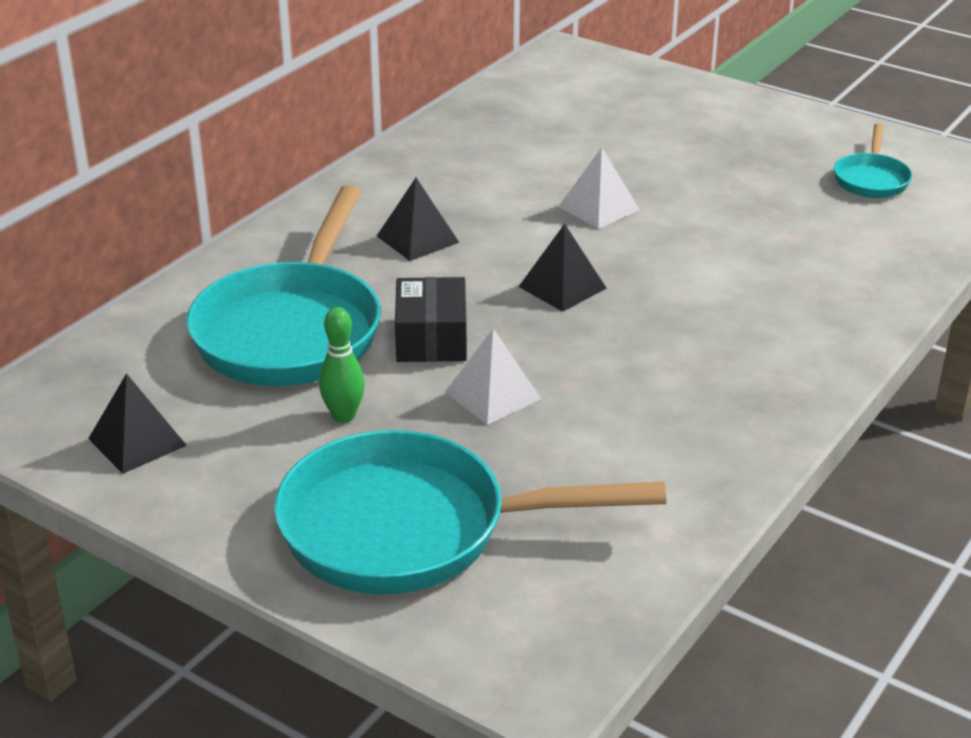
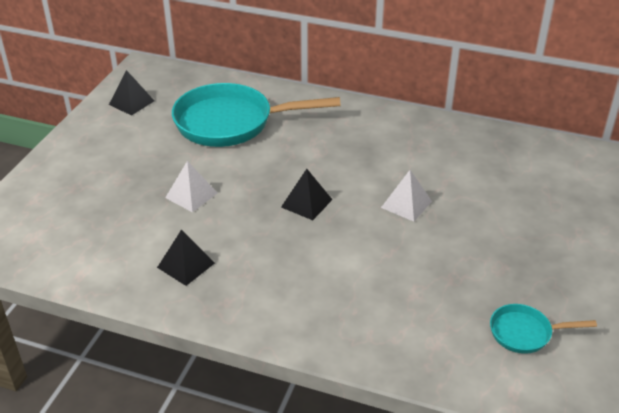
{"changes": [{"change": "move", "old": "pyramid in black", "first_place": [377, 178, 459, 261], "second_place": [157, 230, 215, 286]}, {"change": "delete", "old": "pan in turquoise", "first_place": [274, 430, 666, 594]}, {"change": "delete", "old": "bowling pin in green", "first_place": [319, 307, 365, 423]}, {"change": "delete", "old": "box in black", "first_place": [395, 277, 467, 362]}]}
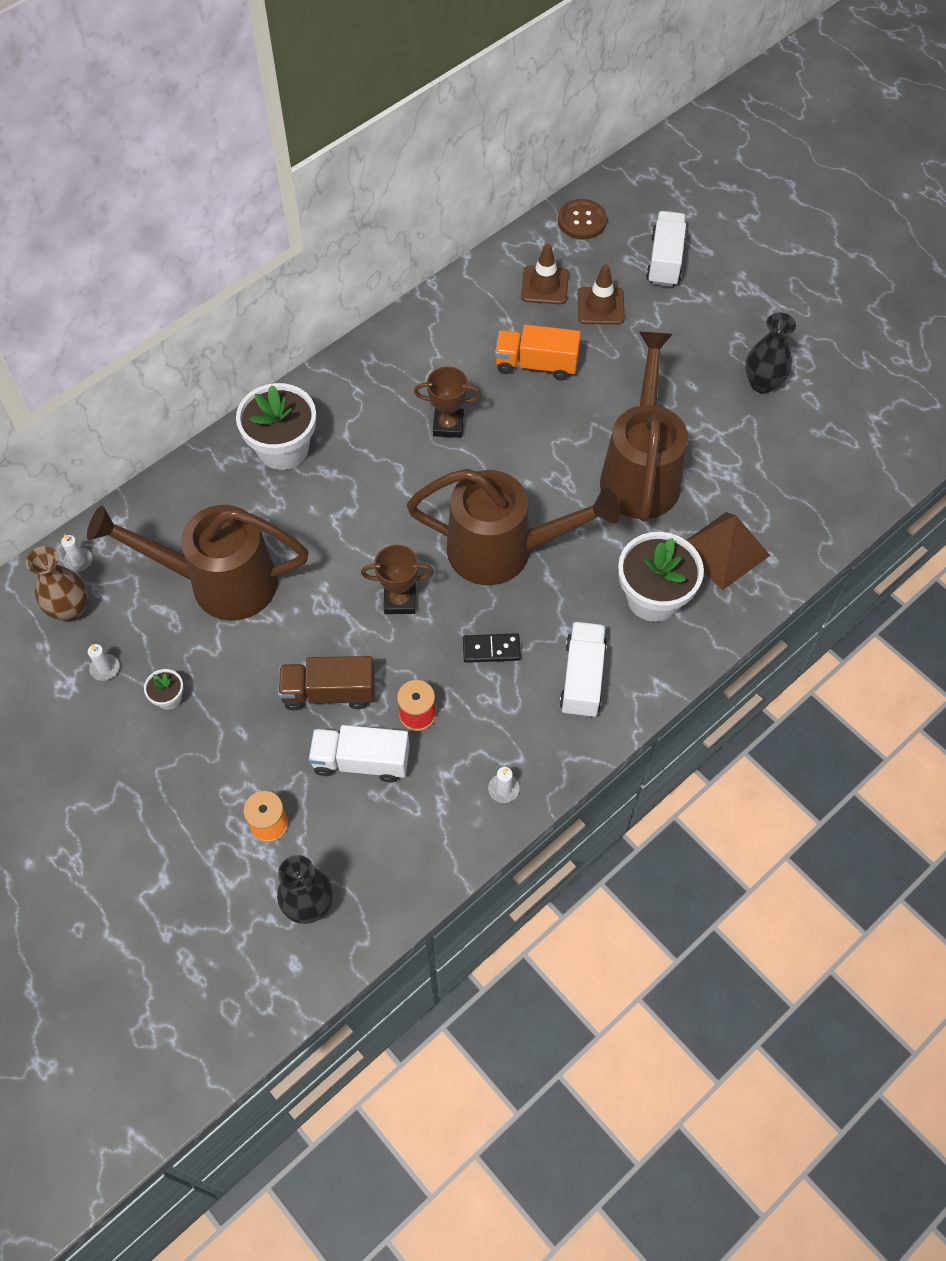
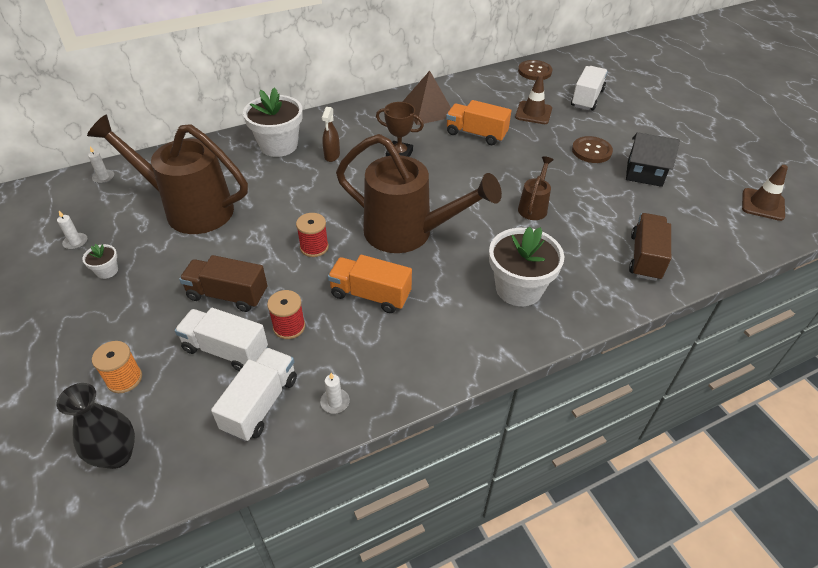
{"changes": [{"change": "move", "old": "truck in white", "first_place": [559, 622, 607, 718], "second_place": [211, 348, 297, 442]}, {"change": "replace", "old": "trophy in brown", "new": "spool in red", "first_place": [361, 545, 434, 614], "second_place": [296, 213, 329, 257]}, {"change": "insert", "new": "spray bottle in brown", "second_place": [322, 107, 340, 162]}, {"change": "replace", "old": "domino in black", "new": "truck in orange", "first_place": [463, 633, 521, 663], "second_place": [328, 255, 412, 313]}, {"change": "move", "old": "pyramid in brown", "first_place": [687, 512, 771, 590], "second_place": [402, 71, 451, 125]}, {"change": "resize", "old": "watering can in brown", "first_place": [600, 332, 688, 522], "second_place": [518, 156, 553, 220], "factor": 0.45}, {"change": "insert", "new": "button in brown", "second_place": [572, 136, 613, 163]}, {"change": "replace", "old": "vase in black", "new": "house in black", "first_place": [746, 312, 796, 394], "second_place": [626, 132, 680, 187]}, {"change": "insert", "new": "truck in brown", "second_place": [629, 213, 671, 281]}, {"change": "move", "old": "traffic cone in brown", "first_place": [521, 243, 569, 304], "second_place": [742, 165, 788, 221]}, {"change": "delete", "old": "vase in brown", "first_place": [26, 546, 88, 622]}]}
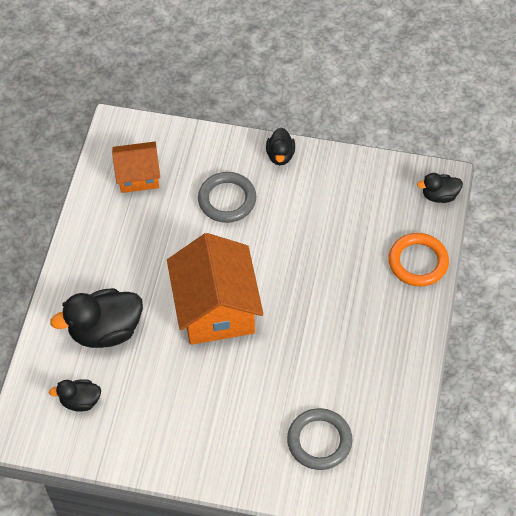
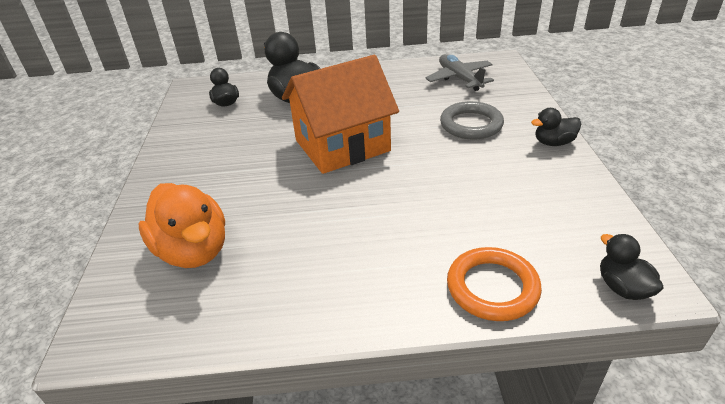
{"changes": [{"change": "replace", "old": "ring in grey", "new": "duck in orange", "first_place": [287, 408, 352, 470], "second_place": [139, 183, 225, 268]}, {"change": "replace", "old": "house in orange", "new": "plane in grey", "first_place": [112, 142, 160, 193], "second_place": [425, 54, 494, 91]}]}
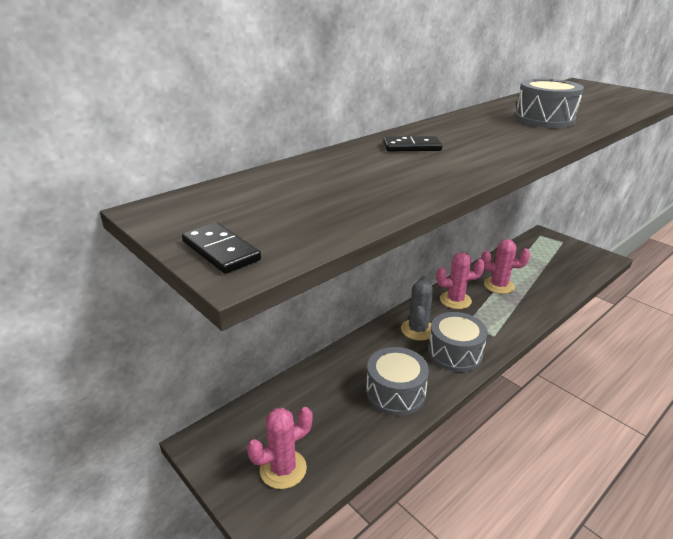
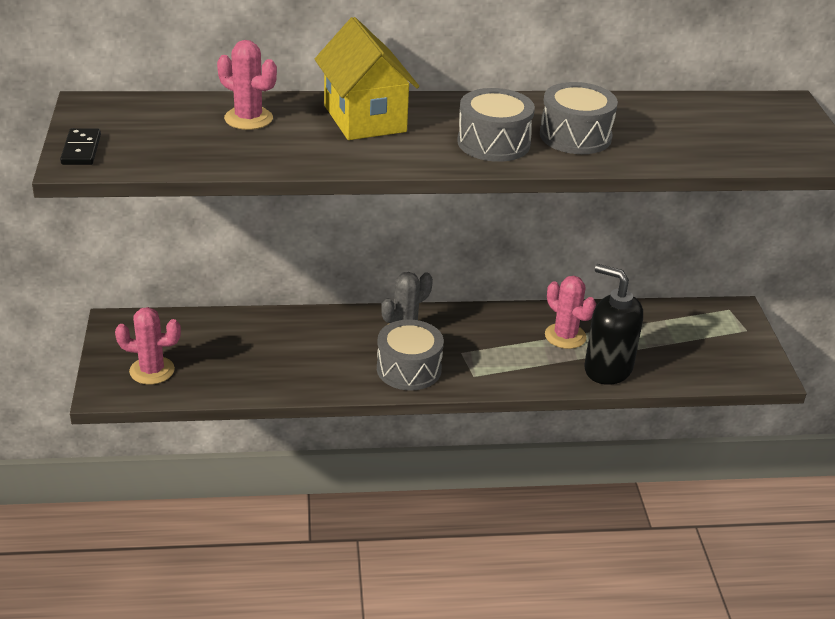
{"changes": [{"change": "move", "old": "cactus in pink", "first_place": [436, 252, 485, 309], "second_place": [217, 40, 277, 130]}, {"change": "replace", "old": "domino in black", "new": "house in yellow", "first_place": [383, 136, 442, 151], "second_place": [315, 17, 419, 140]}, {"change": "move", "old": "drum in grey", "first_place": [366, 347, 429, 416], "second_place": [457, 88, 535, 162]}, {"change": "insert", "new": "soap dispenser in black", "second_place": [584, 264, 643, 385]}]}
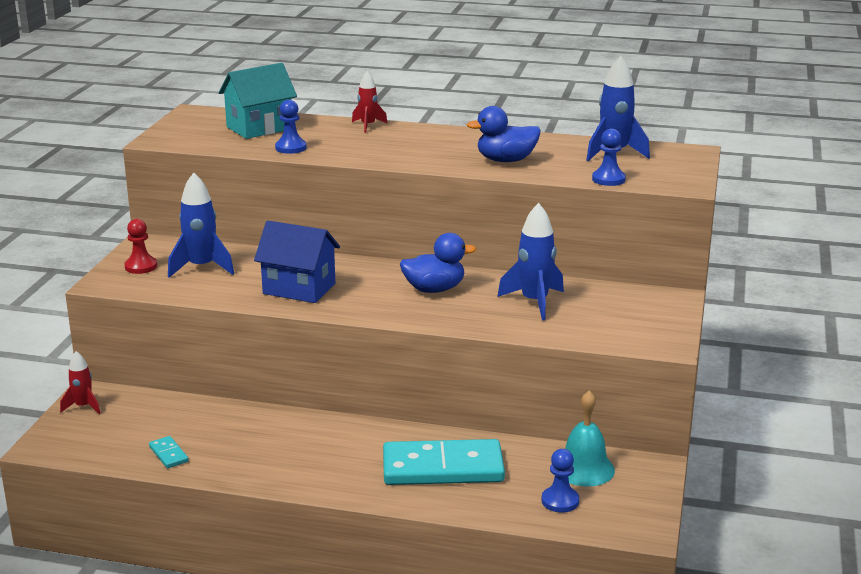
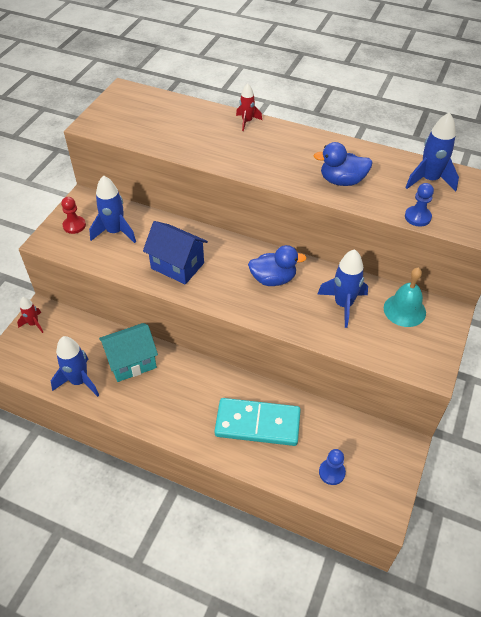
{"changes": [{"change": "replace", "old": "domino in turquoise", "new": "rocket in blue", "first_place": [149, 436, 189, 468], "second_place": [51, 336, 99, 397]}, {"change": "move", "old": "house in turquoise", "first_place": [219, 63, 297, 139], "second_place": [99, 323, 158, 382]}, {"change": "move", "old": "bell in turquoise", "first_place": [565, 390, 615, 487], "second_place": [384, 268, 426, 327]}, {"change": "delete", "old": "pawn in blue", "first_place": [275, 100, 307, 154]}]}
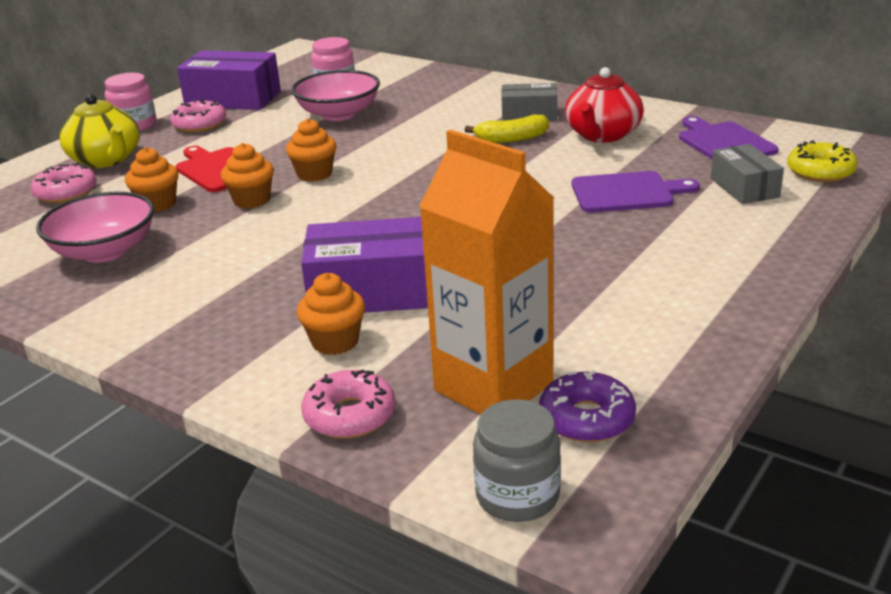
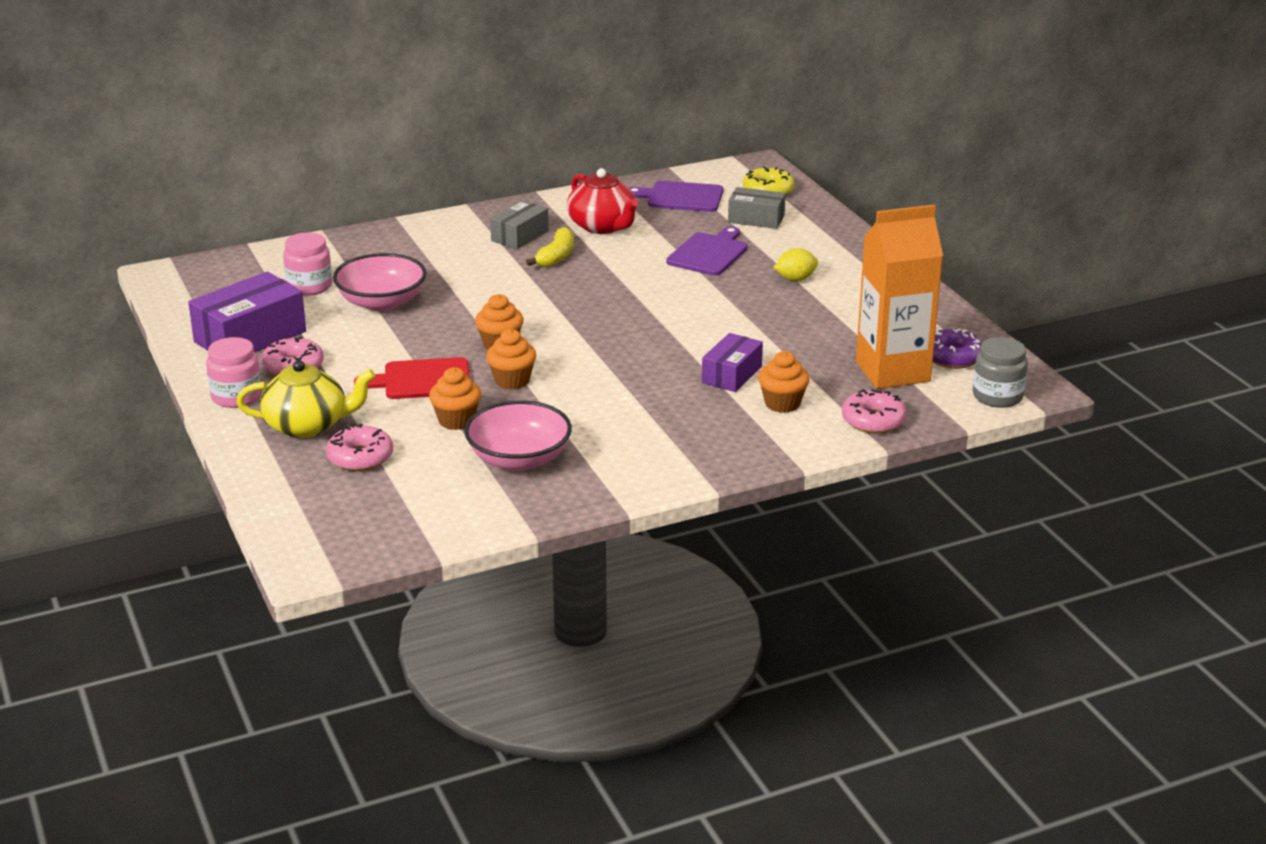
{"changes": [{"change": "resize", "old": "box in purple", "first_place": [301, 217, 428, 313], "second_place": [702, 333, 763, 392], "factor": 0.61}, {"change": "insert", "new": "lemon in yellow", "second_place": [774, 248, 818, 281]}]}
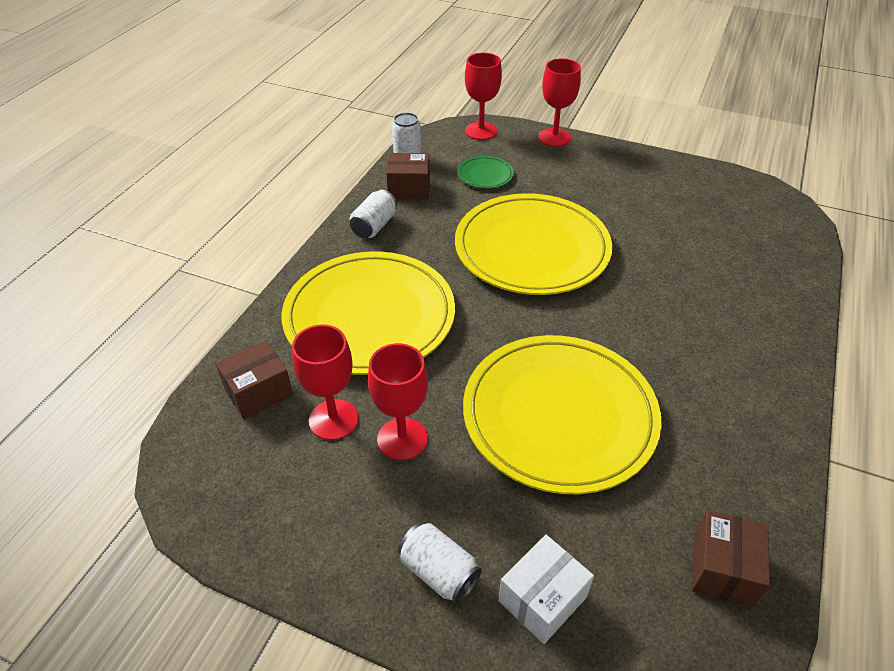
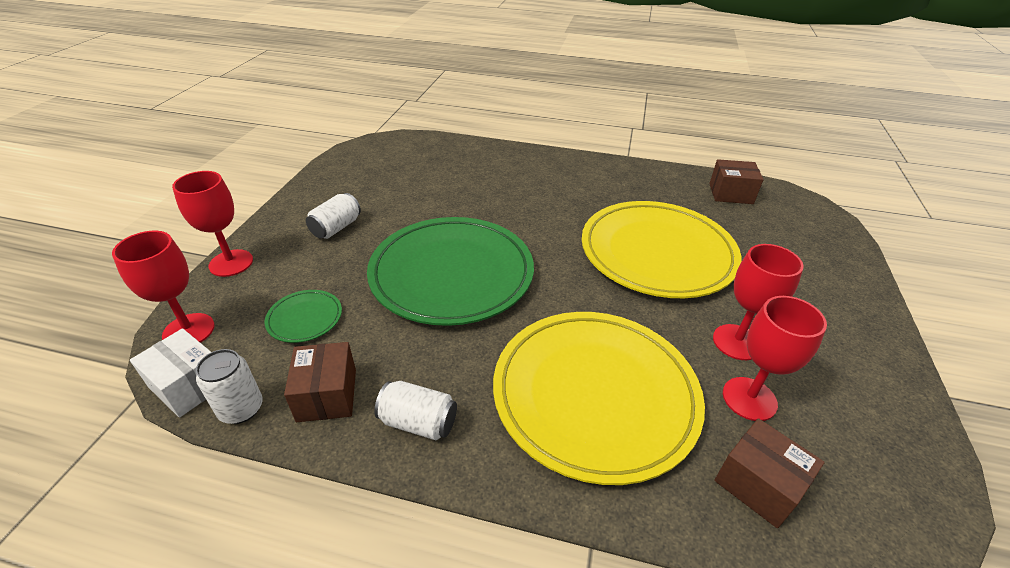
{"changes": [{"change": "move", "old": "box in white", "first_place": [498, 535, 594, 644], "second_place": [130, 328, 211, 417]}, {"change": "move", "old": "can in white", "first_place": [398, 523, 482, 603], "second_place": [306, 193, 361, 239]}, {"change": "recolor", "old": "plate in yellow", "new": "plate in green", "first_place": [455, 193, 612, 295], "second_place": [367, 217, 534, 326]}]}
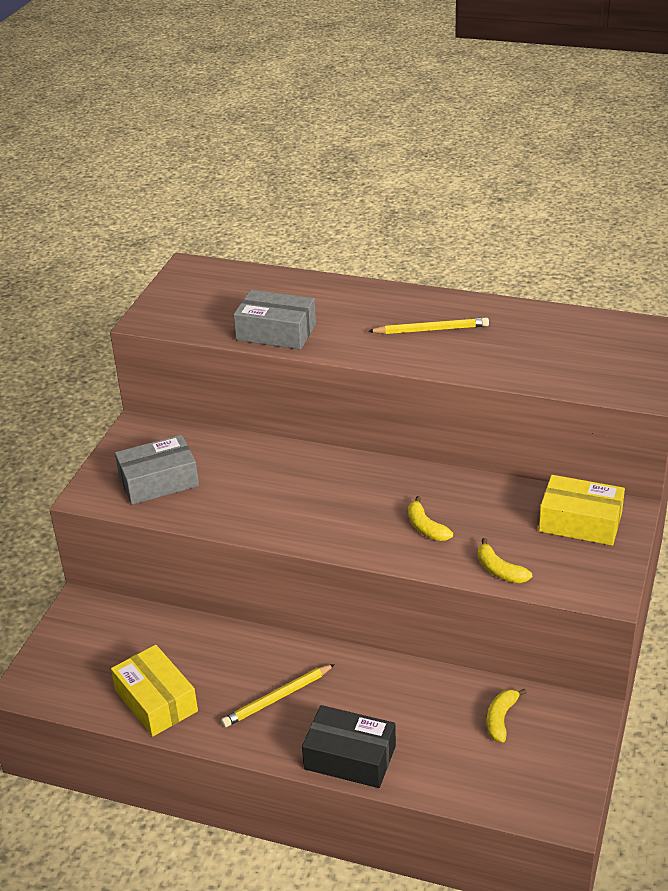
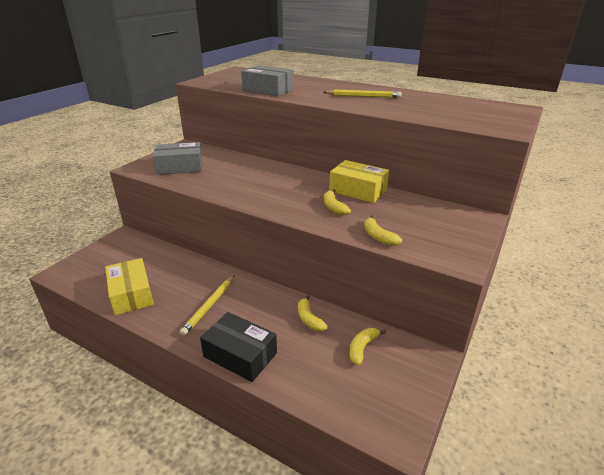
{"changes": [{"change": "rotate", "old": "pencil in yellow", "first_place": [221, 664, 335, 727], "second_place": [180, 276, 234, 336], "degrees": -45}, {"change": "insert", "new": "banana in yellow", "second_place": [298, 295, 328, 331]}, {"change": "move", "old": "box in yellow", "first_place": [539, 475, 625, 546], "second_place": [329, 160, 389, 203]}]}
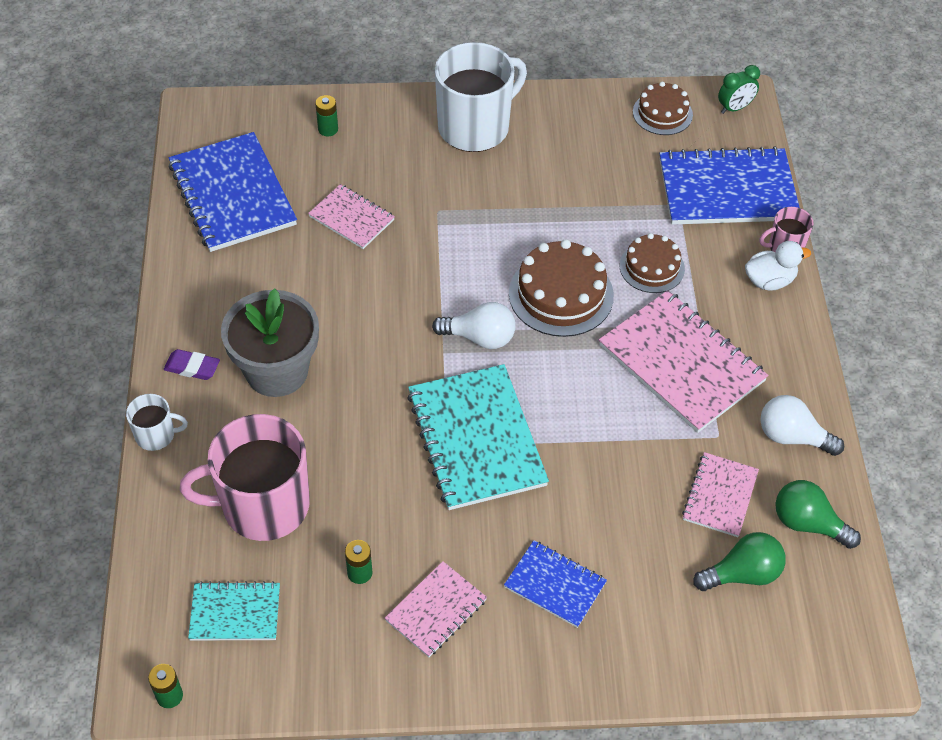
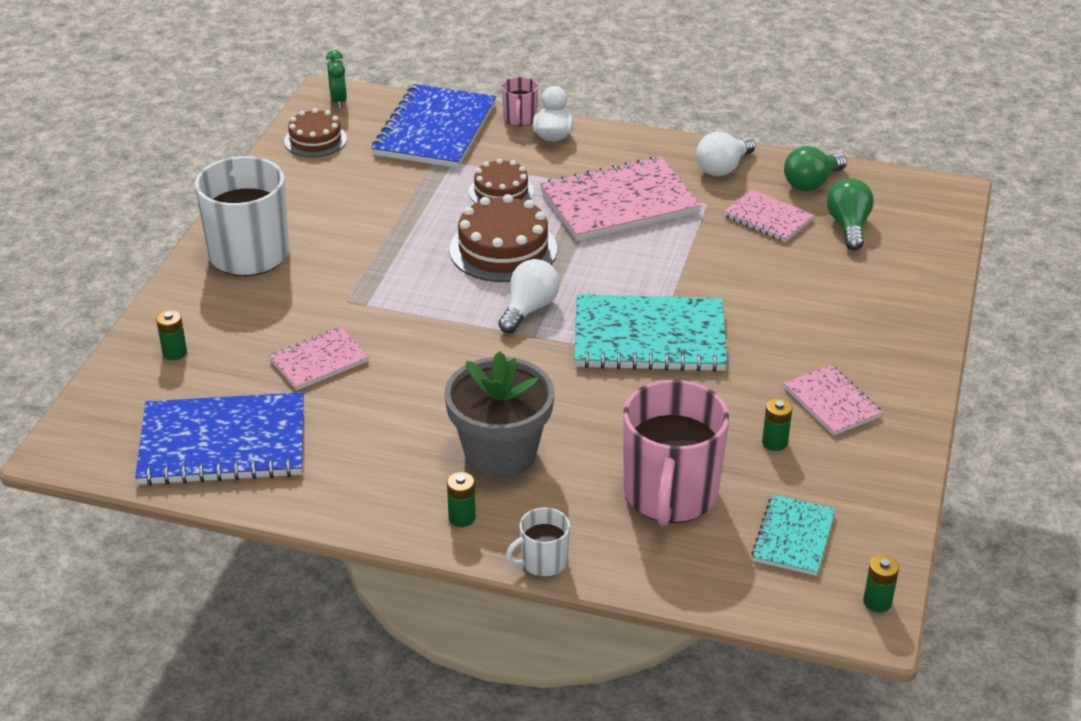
{"changes": [{"change": "replace", "old": "eraser in purple", "new": "battery in green", "first_place": [164, 349, 220, 380], "second_place": [447, 472, 476, 527]}, {"change": "rotate", "old": "mug in white", "first_place": [126, 394, 188, 451], "second_place": [506, 507, 570, 577], "degrees": -135}, {"change": "delete", "old": "notebook in blue", "first_place": [504, 540, 607, 628]}]}
